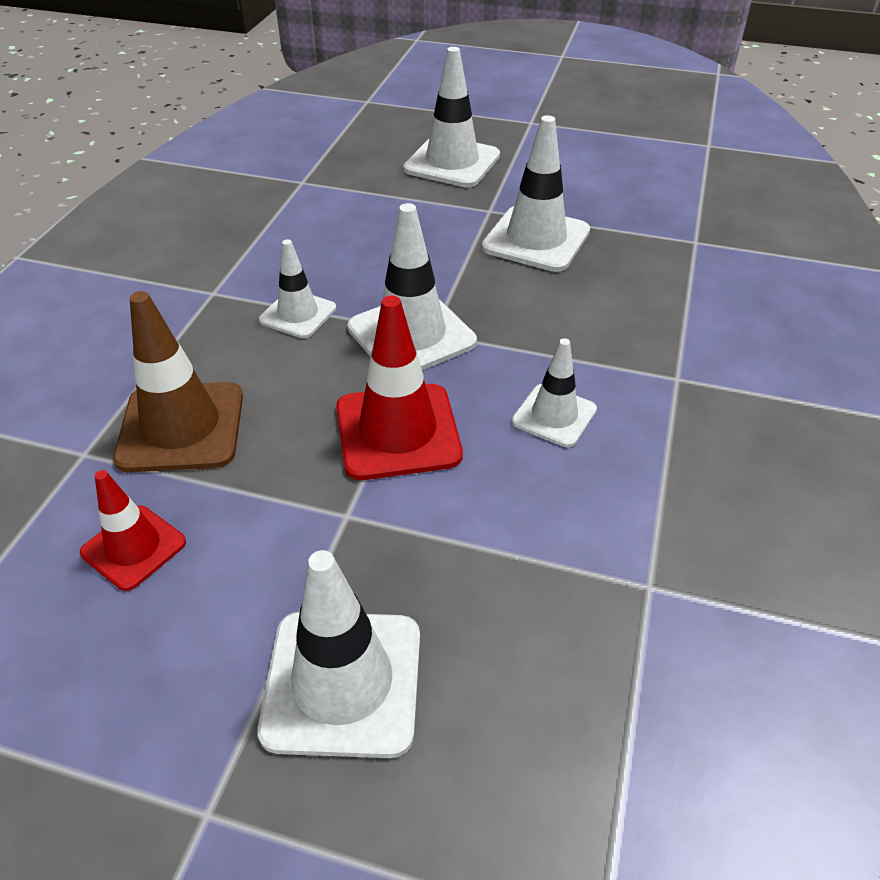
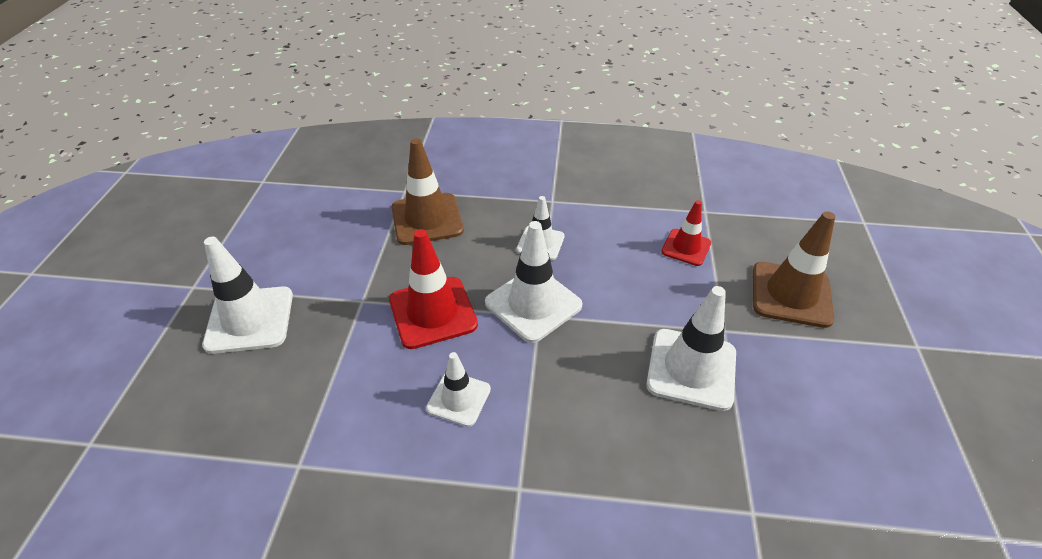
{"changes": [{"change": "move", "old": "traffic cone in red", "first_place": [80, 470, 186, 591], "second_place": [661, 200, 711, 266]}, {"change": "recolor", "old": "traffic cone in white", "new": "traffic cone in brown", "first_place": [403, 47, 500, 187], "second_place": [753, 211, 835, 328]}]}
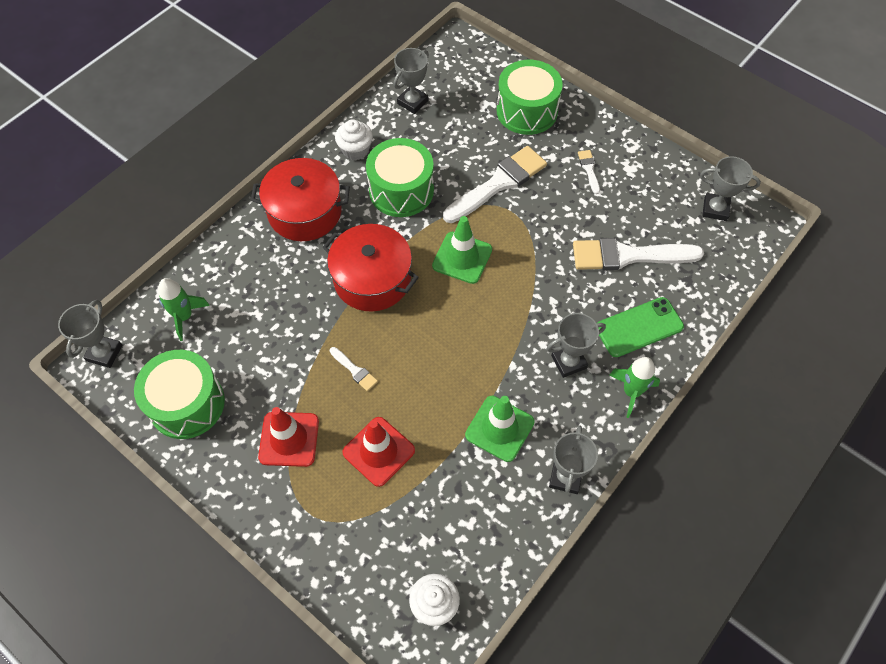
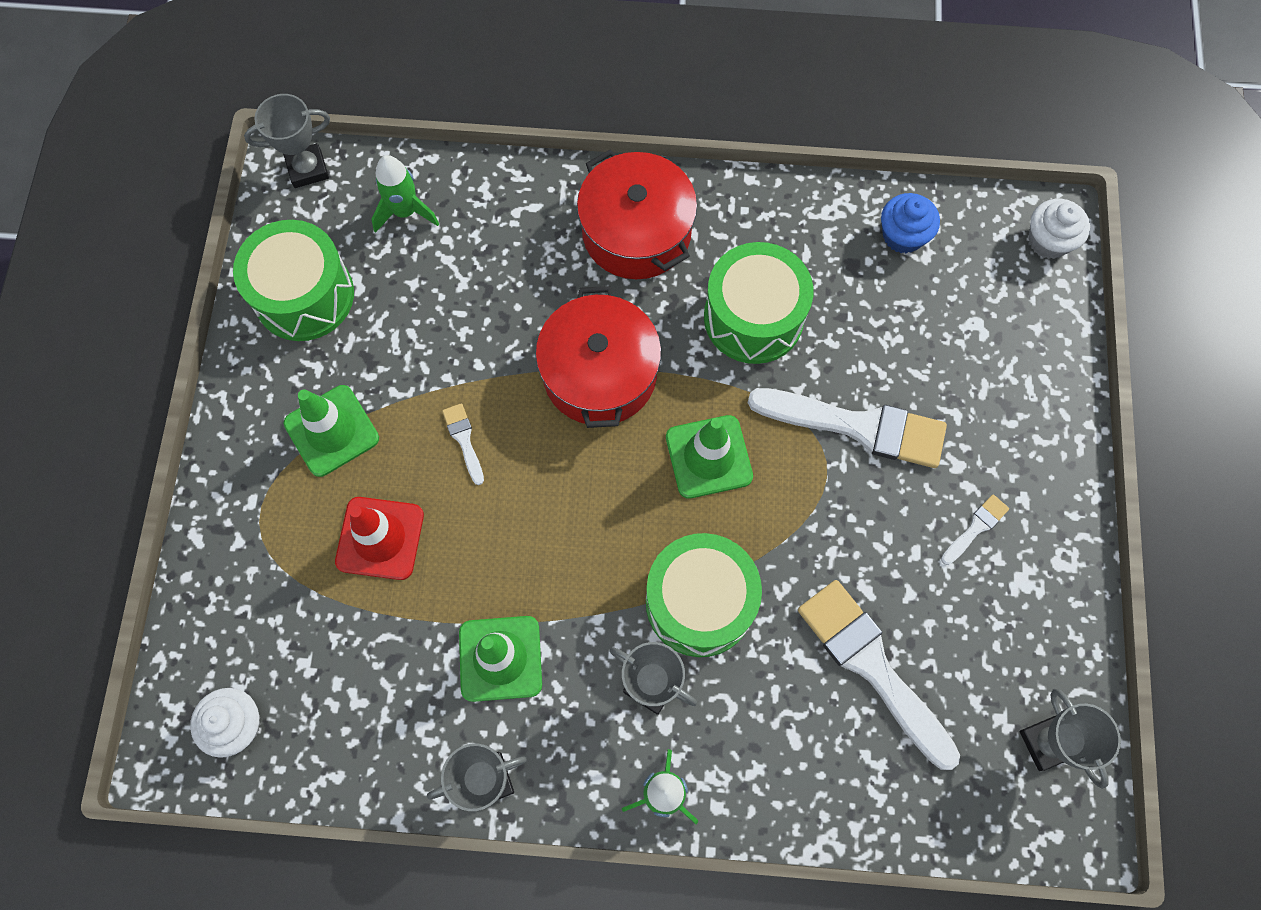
{"changes": [{"change": "recolor", "old": "traffic cone in red", "new": "traffic cone in green", "first_place": [258, 407, 319, 467], "second_place": [284, 385, 379, 477]}, {"change": "rotate", "old": "brush in white", "first_place": [330, 347, 378, 391], "second_place": [442, 403, 484, 485], "degrees": 150}, {"change": "move", "old": "drum in green", "first_place": [497, 60, 563, 135], "second_place": [646, 533, 762, 657]}, {"change": "replace", "old": "trophy in grey", "new": "cupcake in blue", "first_place": [394, 48, 429, 114], "second_place": [881, 193, 940, 254]}, {"change": "move", "old": "cupcake in white", "first_place": [335, 120, 373, 160], "second_place": [1029, 199, 1090, 259]}, {"change": "delete", "old": "phone in green", "first_place": [597, 297, 684, 357]}]}
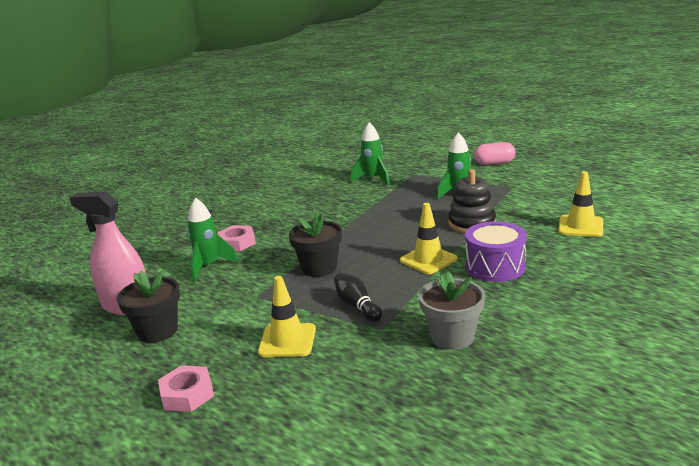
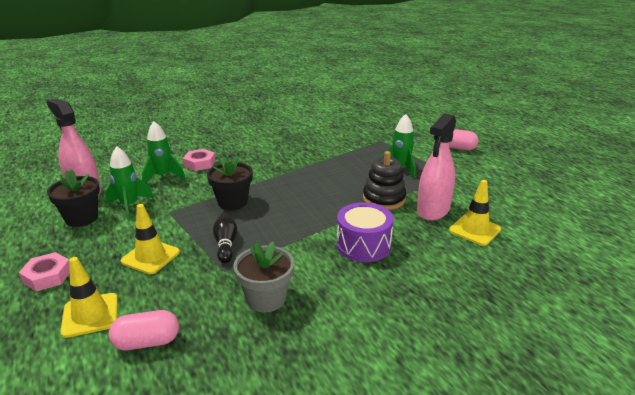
{"changes": [{"change": "move", "old": "traffic cone in yellow", "first_place": [400, 203, 458, 274], "second_place": [60, 257, 118, 338]}, {"change": "move", "old": "rocket in green", "first_place": [351, 122, 389, 185], "second_place": [106, 146, 154, 220]}, {"change": "insert", "new": "capsule in pink", "second_place": [109, 310, 179, 350]}, {"change": "insert", "new": "spray bottle in pink", "second_place": [417, 113, 456, 221]}]}
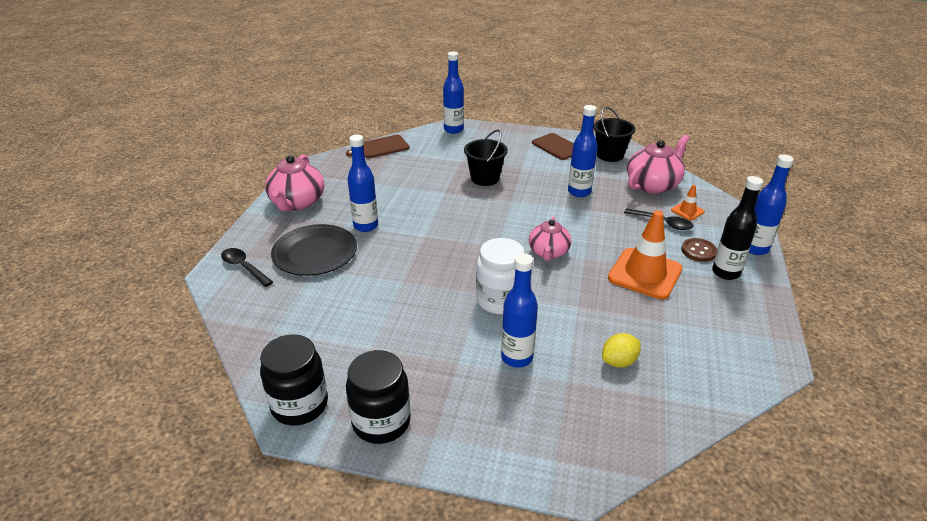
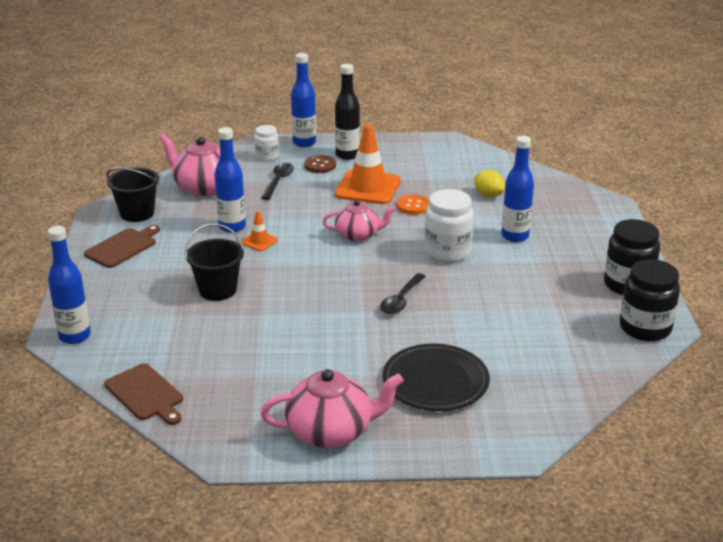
{"changes": [{"change": "move", "old": "traffic cone in orange", "first_place": [671, 185, 705, 220], "second_place": [241, 211, 278, 251]}, {"change": "insert", "new": "jar in white", "second_place": [254, 125, 279, 162]}, {"change": "move", "old": "spoon in black", "first_place": [221, 248, 273, 287], "second_place": [380, 273, 426, 314]}, {"change": "insert", "new": "button in orange", "second_place": [397, 194, 429, 215]}, {"change": "delete", "old": "bottle in blue", "first_place": [348, 135, 378, 232]}]}
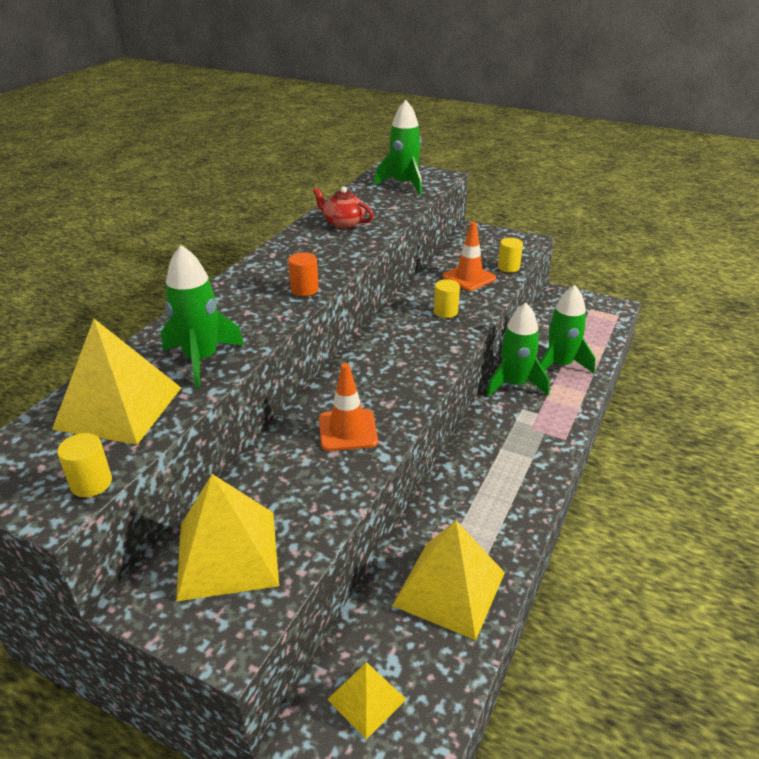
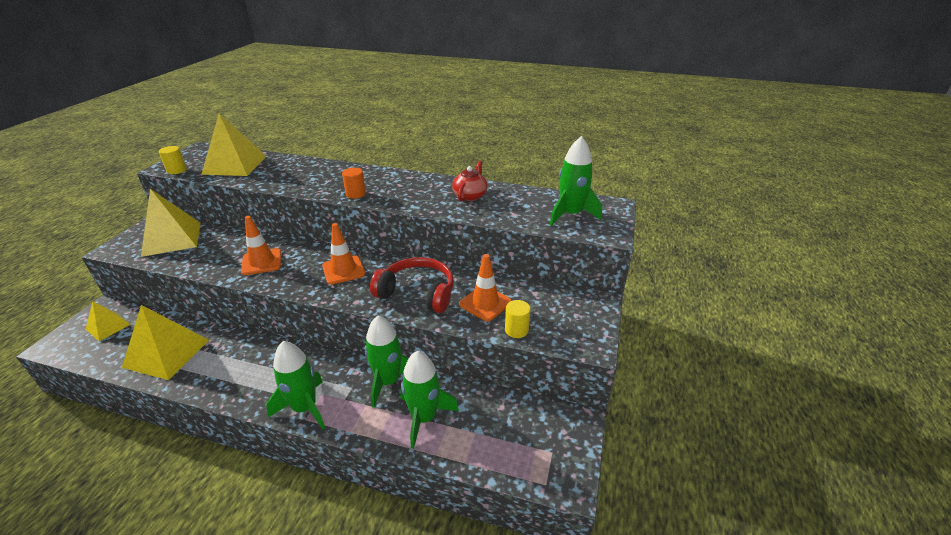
{"changes": [{"change": "move", "old": "rocket in green", "first_place": [161, 245, 244, 388], "second_place": [266, 341, 325, 429]}, {"change": "insert", "new": "traffic cone in orange", "second_place": [322, 223, 365, 285]}, {"change": "replace", "old": "cylinder in yellow", "new": "headphones in red", "first_place": [434, 279, 460, 318], "second_place": [370, 257, 454, 313]}]}
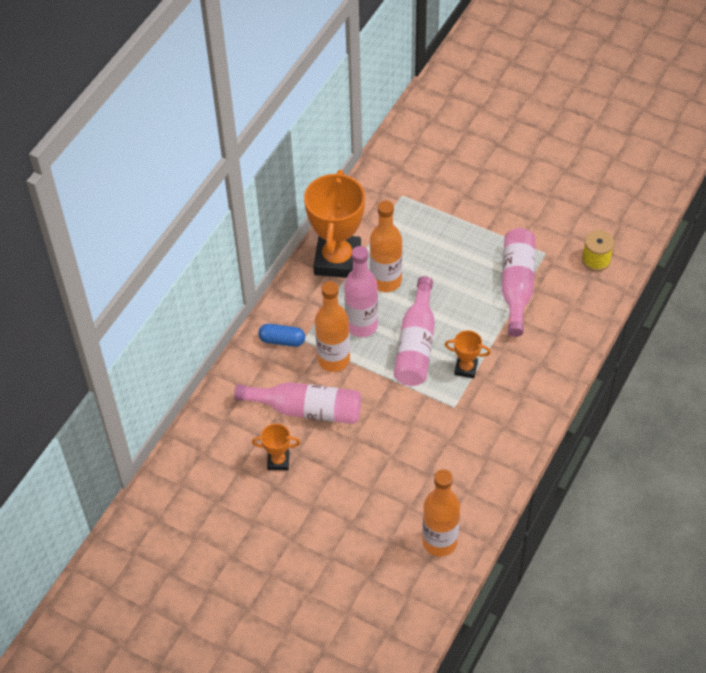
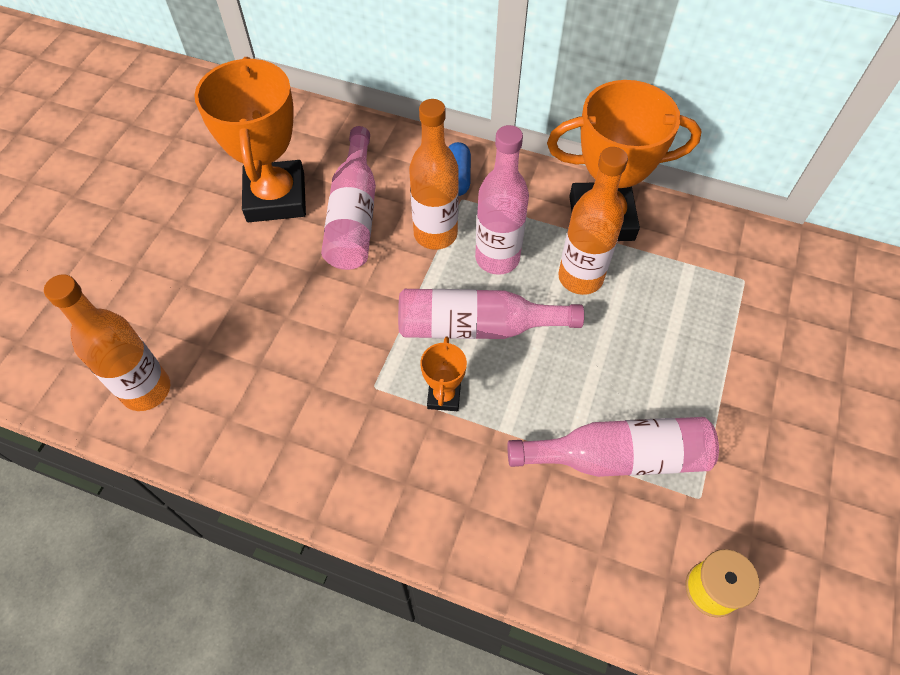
{"changes": [{"change": "resize", "old": "trophy in orange", "first_place": [252, 424, 301, 470], "second_place": [194, 57, 306, 222], "factor": 2.2}]}
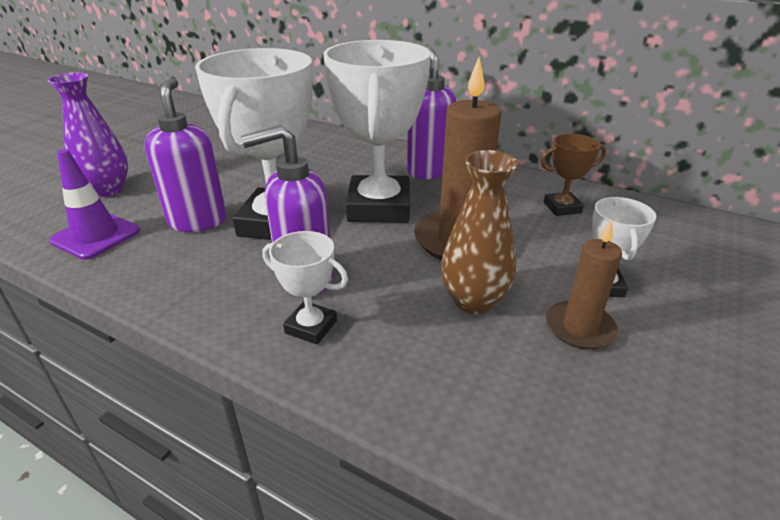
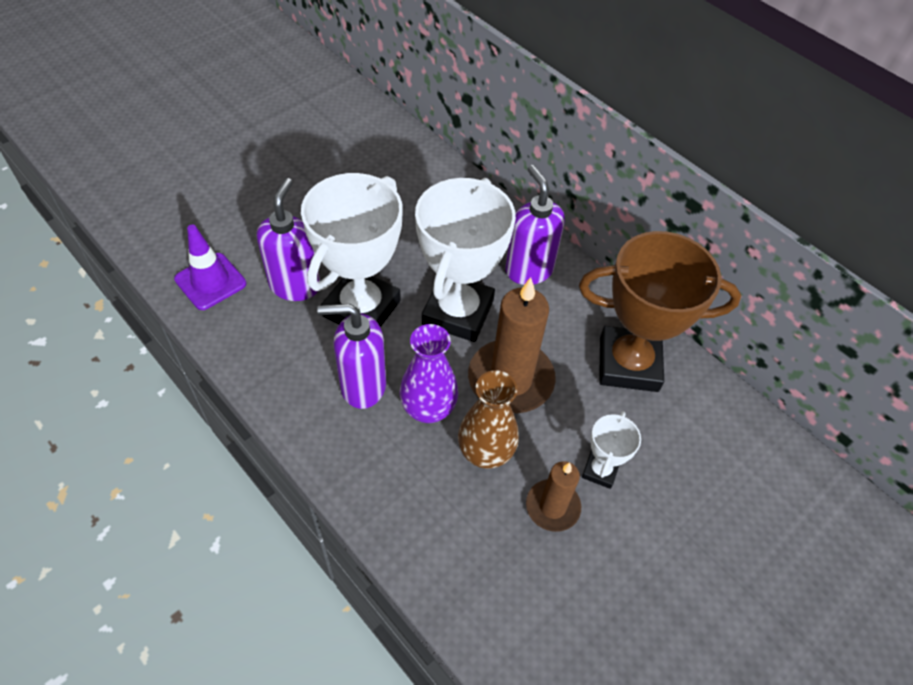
{"changes": [{"change": "move", "old": "vase in purple", "first_place": [47, 72, 128, 197], "second_place": [400, 324, 458, 423]}, {"change": "resize", "old": "trophy in brown", "first_place": [540, 134, 606, 216], "second_place": [579, 231, 741, 392], "factor": 2.14}, {"change": "delete", "old": "trophy in white", "first_place": [262, 231, 348, 344]}]}
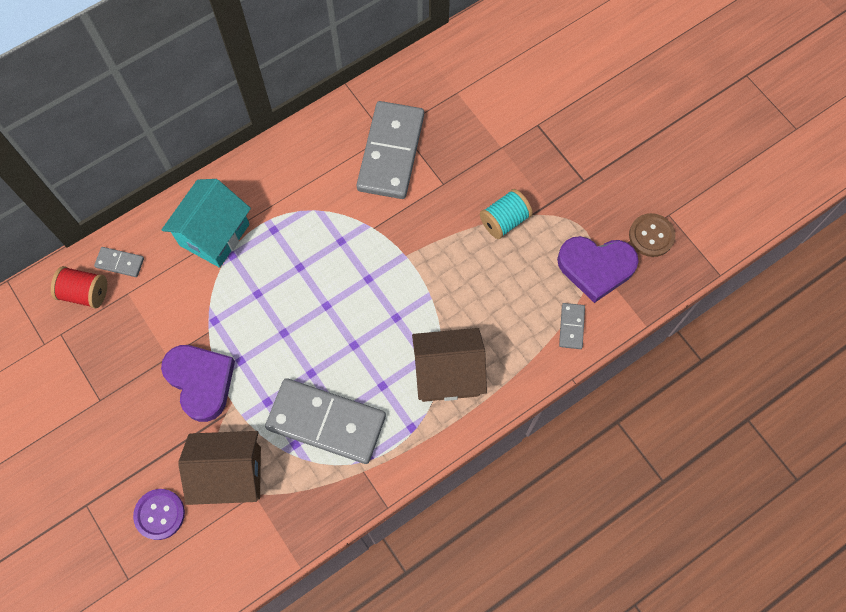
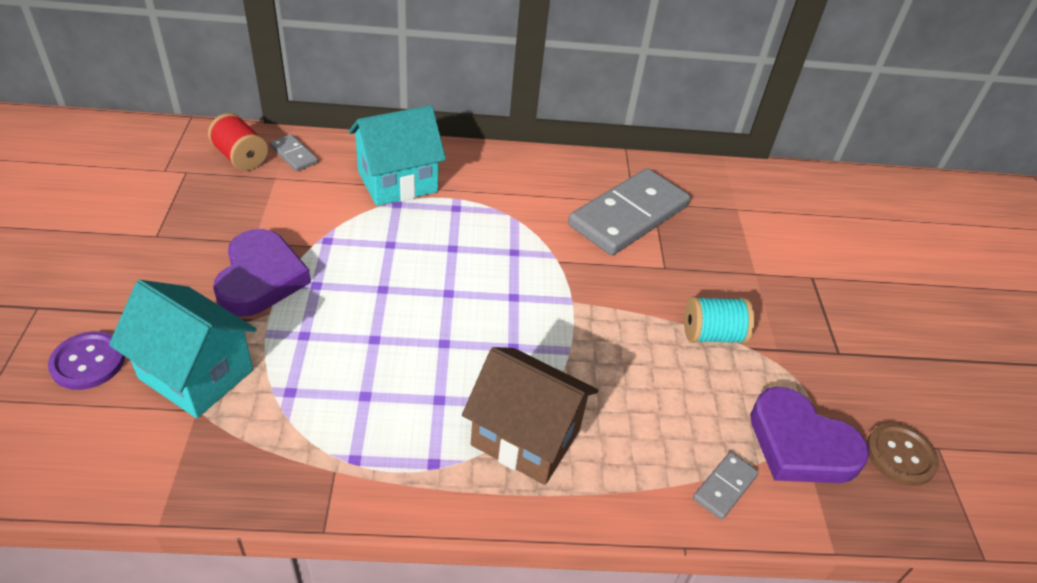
{"changes": [{"change": "recolor", "old": "house in brown", "new": "house in turquoise", "first_place": [178, 431, 261, 505], "second_place": [109, 280, 257, 418]}, {"change": "delete", "old": "domino in grey", "first_place": [265, 379, 386, 464]}]}
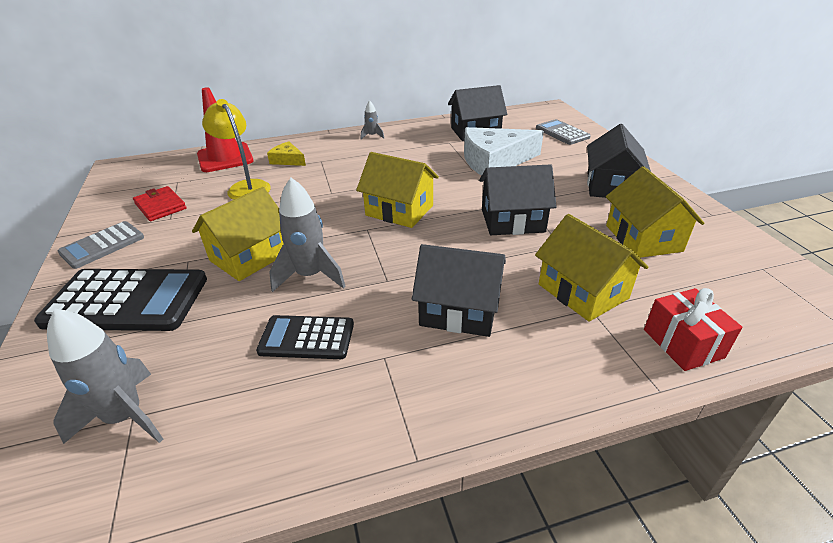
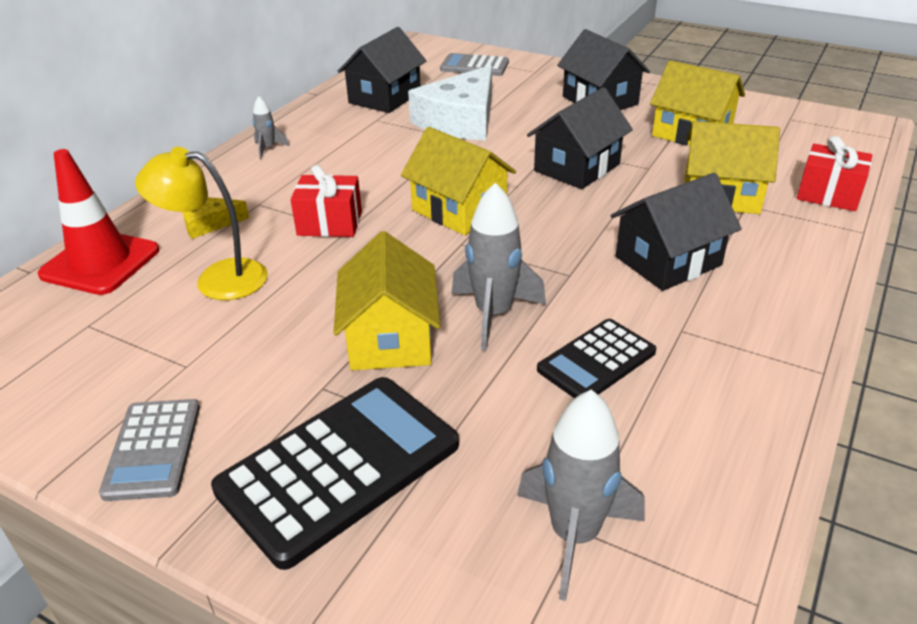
{"changes": [{"change": "insert", "new": "gift in red", "second_place": [291, 165, 362, 237]}, {"change": "rotate", "old": "house in yellow", "first_place": [356, 152, 439, 228], "second_place": [401, 127, 516, 235], "degrees": 60}, {"change": "delete", "old": "wallet in red", "first_place": [133, 186, 186, 221]}]}
